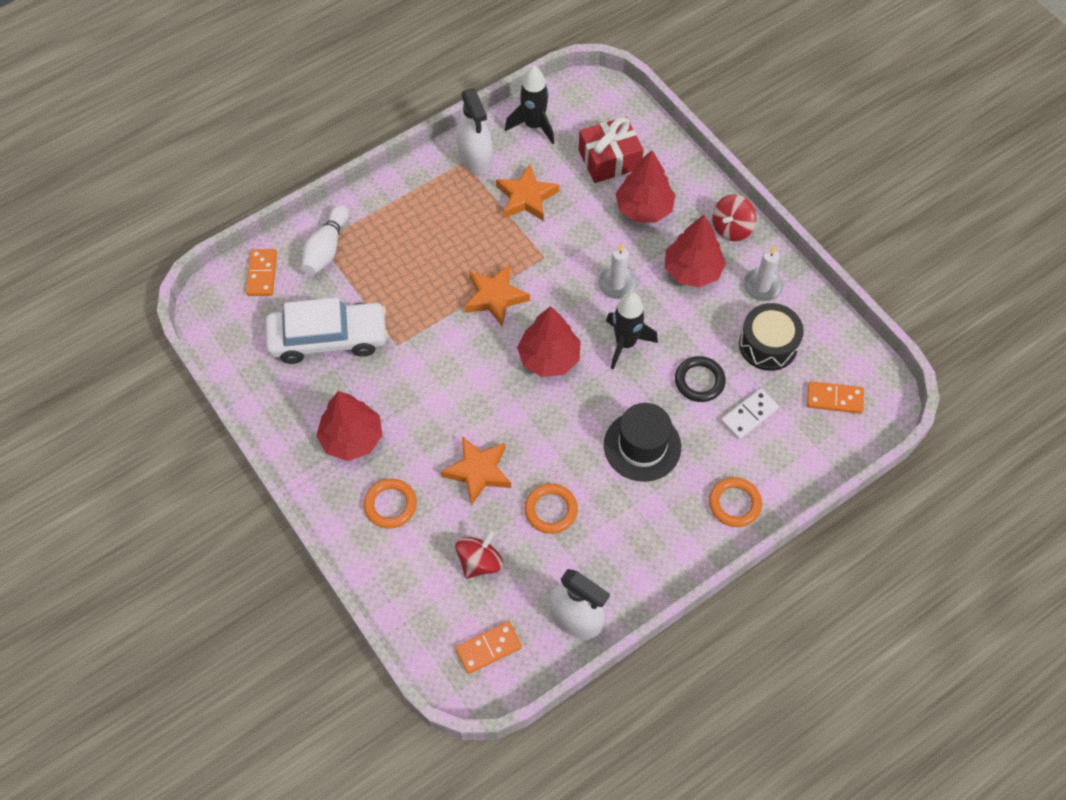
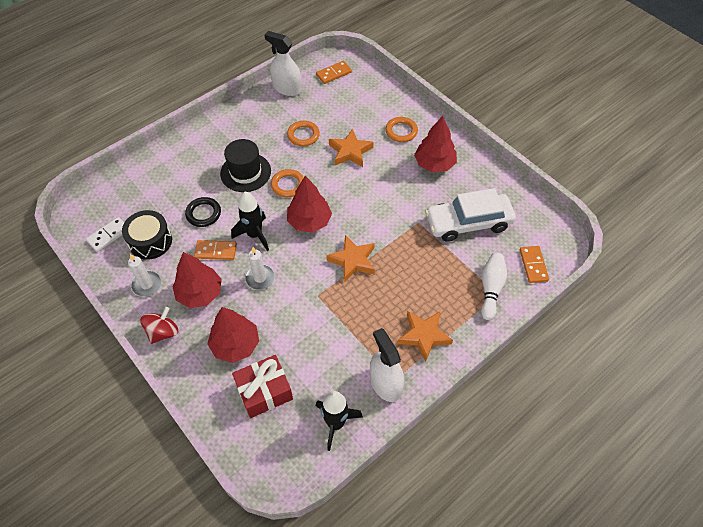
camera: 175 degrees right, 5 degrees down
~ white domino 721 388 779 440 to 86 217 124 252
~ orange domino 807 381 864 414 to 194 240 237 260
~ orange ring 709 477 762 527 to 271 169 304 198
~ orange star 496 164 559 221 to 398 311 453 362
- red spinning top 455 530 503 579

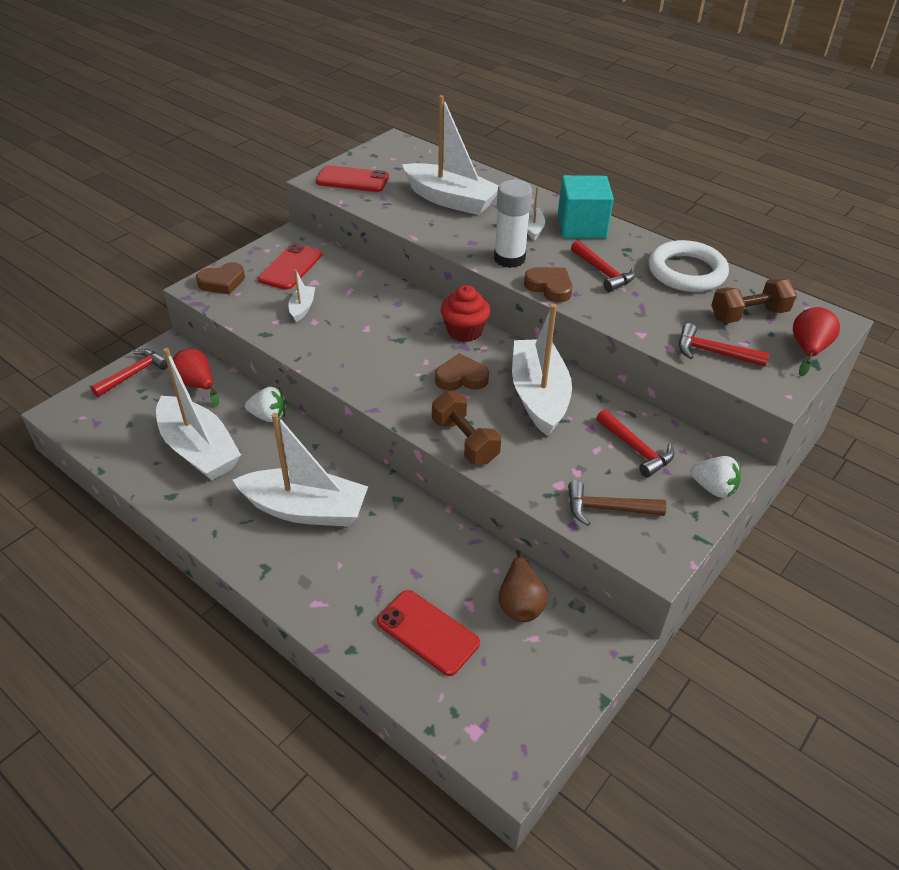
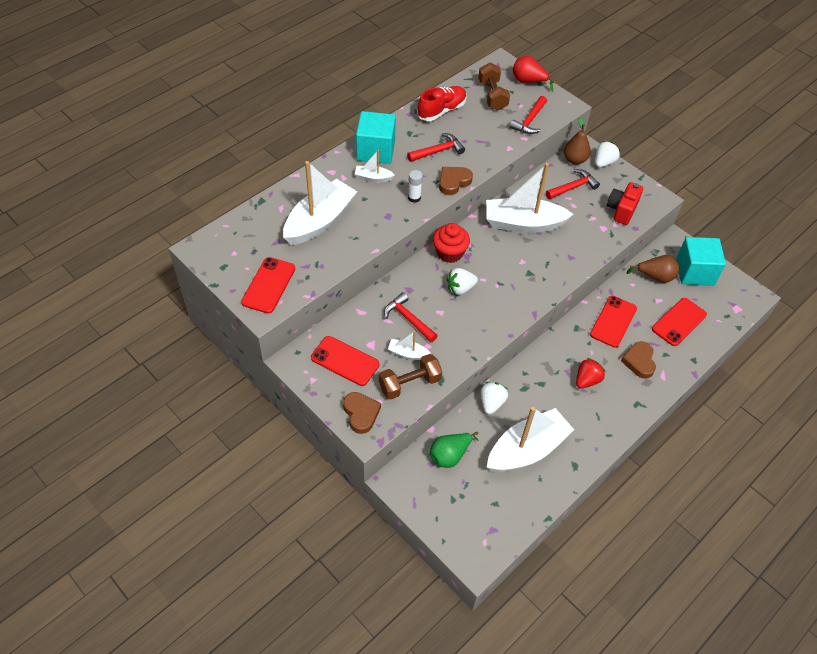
camera: 85 degrees left, 10 degrees up
~ brown dumbbell 432 391 501 464 to 379 354 442 400
~ red hammer 91 349 168 397 to 384 292 438 342
~ white glue stick 494 180 532 268 = 408 170 423 203 x0.54
~ white ring 649 240 729 292 to red shoe 417 86 467 121
~ red pear 173 349 219 406 to green pear 430 432 478 468
+ white strawberry 447 268 478 295
+ brown pear 564 117 591 164
~ white boat 233 413 368 527 to red strawberry 576 358 605 389
+ red phone 590 296 637 348
~ brown hammer 568 480 666 526 to red camera 607 182 643 225
~ brown heart 435 353 489 391 to 621 341 656 379
+ turquoise cube 676 237 726 286

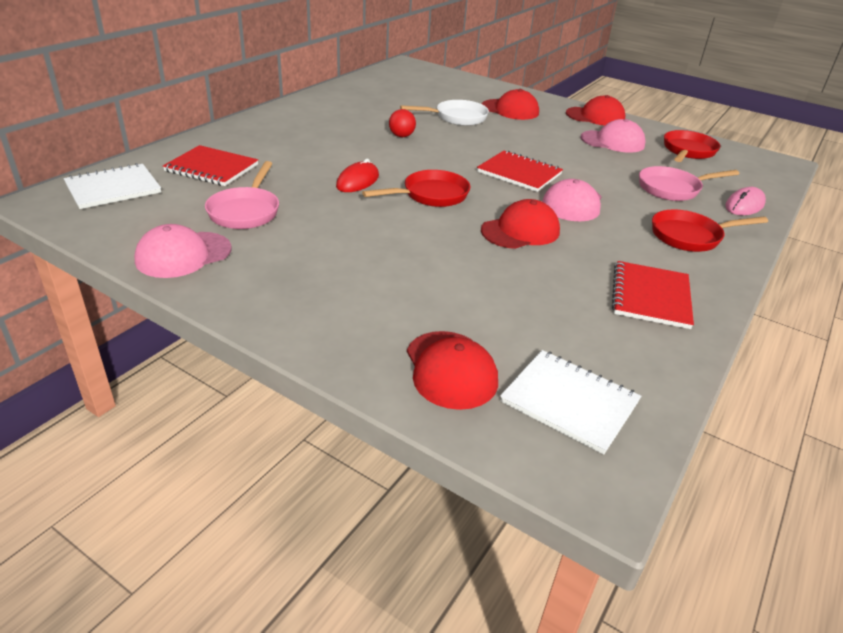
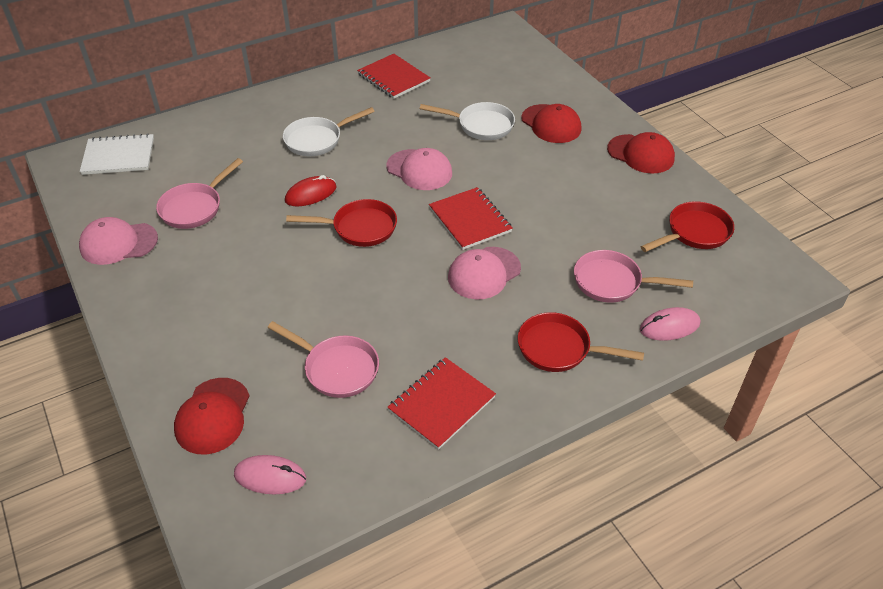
camera: 30 degrees right, 10 degrees up
~ white notebook 500 350 641 454 to pink mouse 234 455 306 494
+ pink pan 267 321 379 398
+ white pan 283 107 375 156
~ red notebook 163 145 258 186 to 357 54 431 99
~ pink cap 580 119 645 153 to 386 148 452 190
- red ball 389 109 416 137
- red cap 481 199 560 249

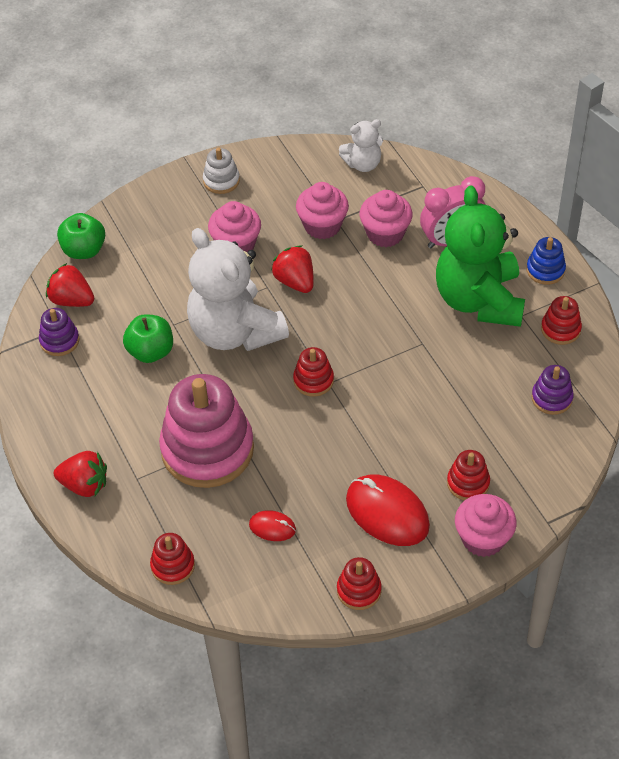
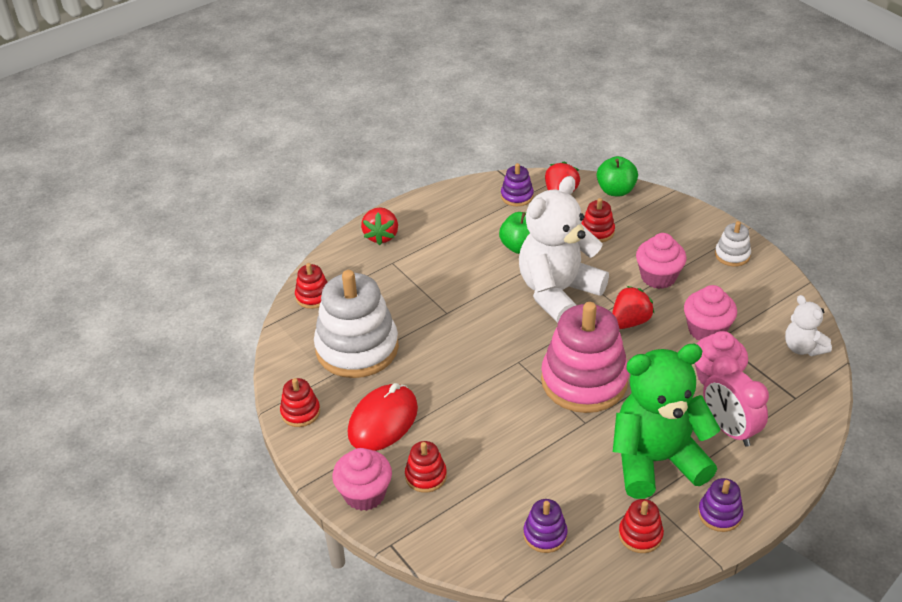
camera: 80 degrees right, 10 degrees down
~ red mouse 249 510 296 541 to white stacking toy 314 270 399 378
~ pink stacking toy 159 374 254 488 to 541 302 629 413
~ red stacking toy 293 347 334 397 to 581 198 615 242
~ blue stacking toy 526 237 566 285 to purple stacking toy 698 478 743 532

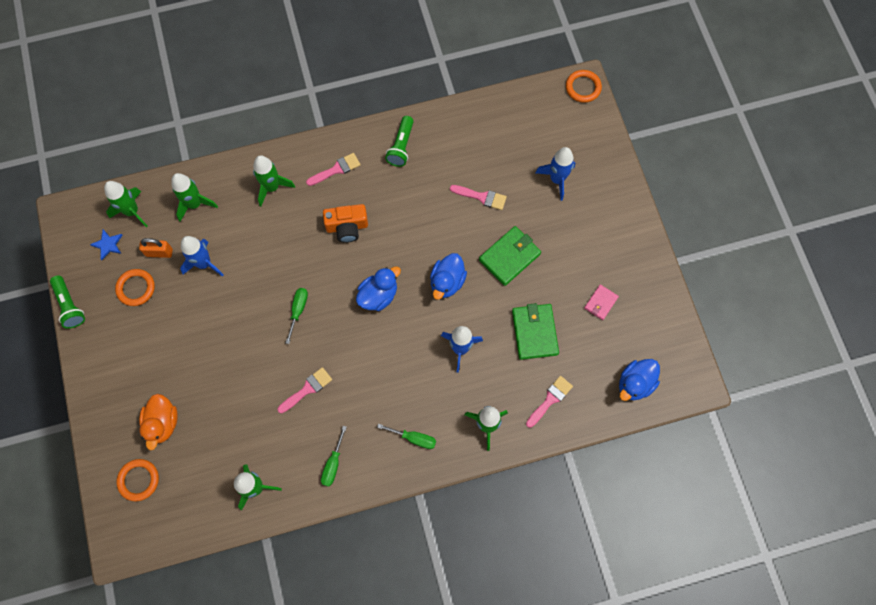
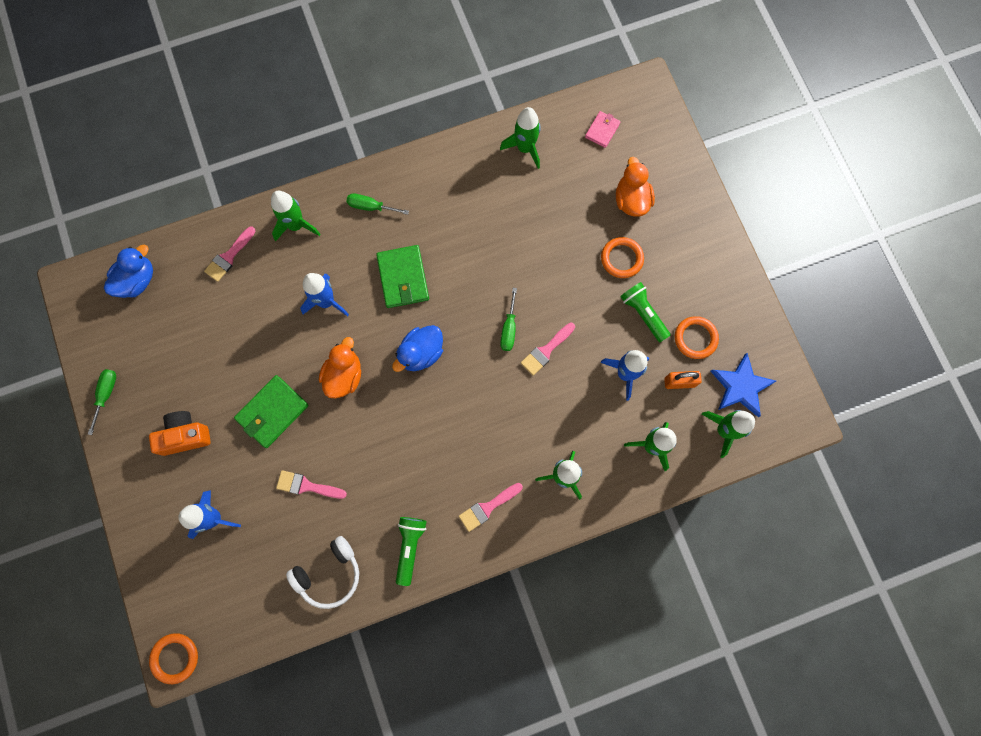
camera: 175 degrees right, 5 degrees up
~ green screwdriver 321 426 347 487 to 88 369 116 435
~ orange camera 323 204 368 243 to 149 411 211 456
+ white headphones 286 536 359 609
~ blue duck 430 253 467 300 to orange duck 319 337 361 399
~ green wallet 512 303 559 360 to 376 245 429 308
~ pink brush 278 367 332 413 to 521 323 575 376
~ pink wallet 584 284 619 320 to 585 111 621 148
~ orange ring 117 459 159 501 to 601 237 644 278
~ green flashlight 50 275 85 329 to 620 282 671 342
~ blue star 90 230 123 260 = 710 353 776 417 x1.72

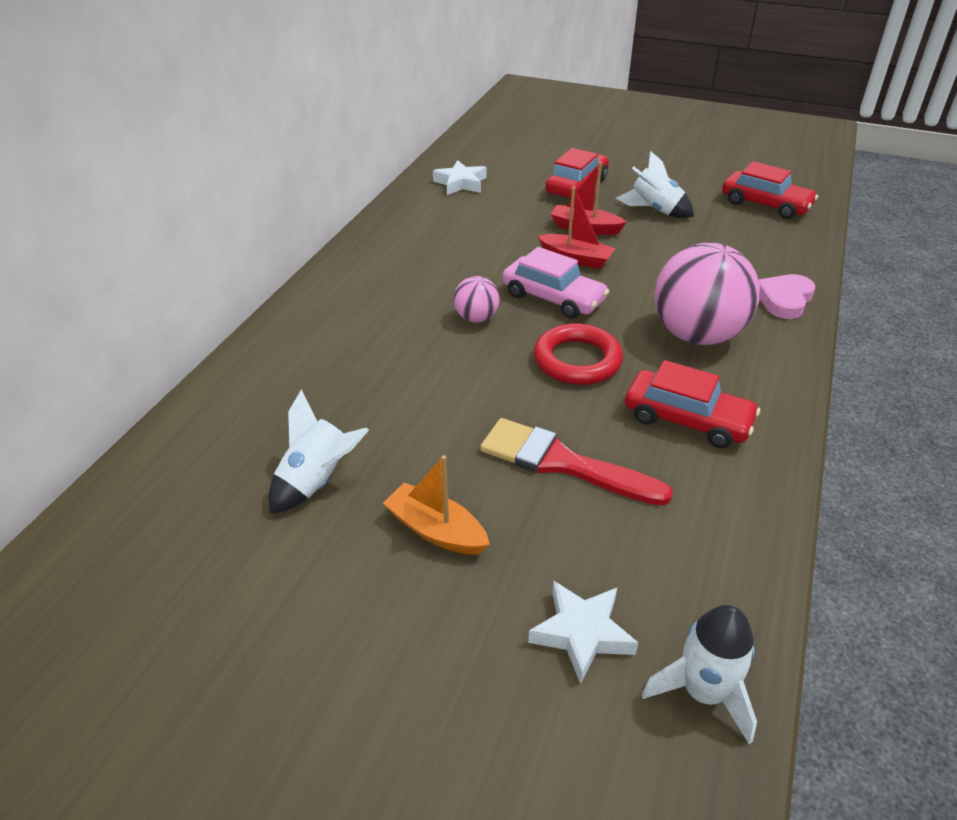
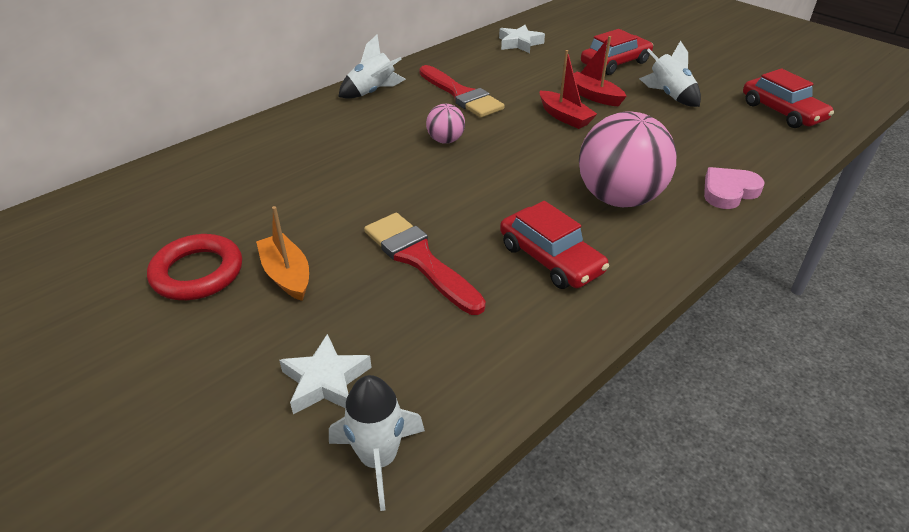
camera: 25 degrees right, 0 degrees up
~ red ring 534 324 623 385 to 147 234 242 300
~ white rocket 269 390 369 514 to 338 34 406 99
+ red brush 419 65 505 118
- pink car 502 247 609 319

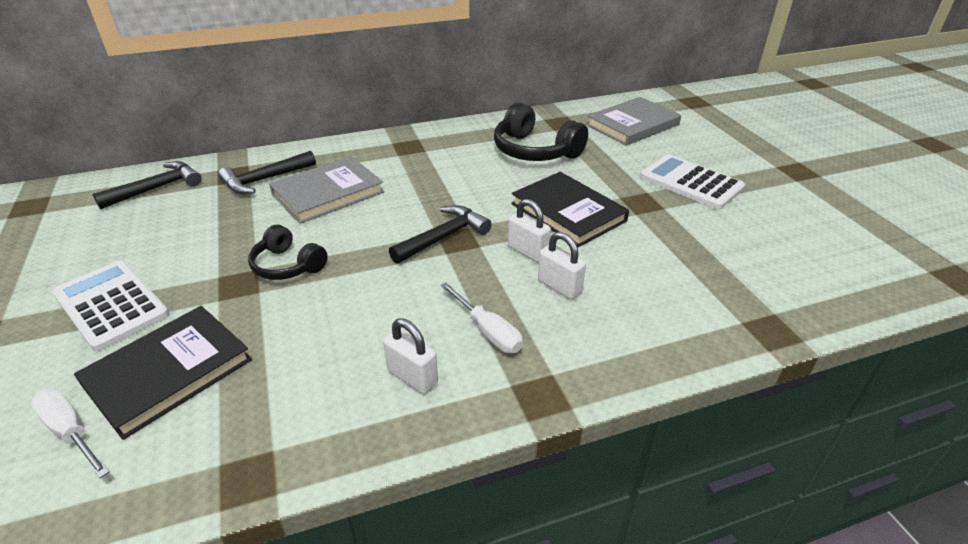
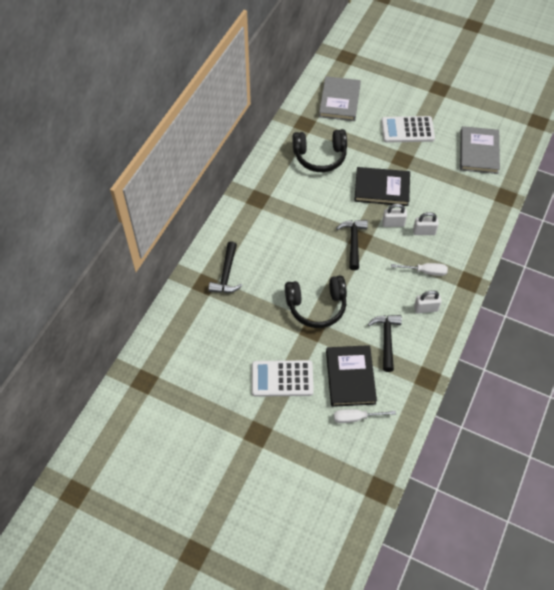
camera: 45 degrees left, 20 degrees up
~ black headphones 248 225 328 280 = 285 275 347 328 x1.60
~ black hammer 93 161 202 209 to 368 315 402 372
~ grey book 269 156 384 224 to 460 126 500 174

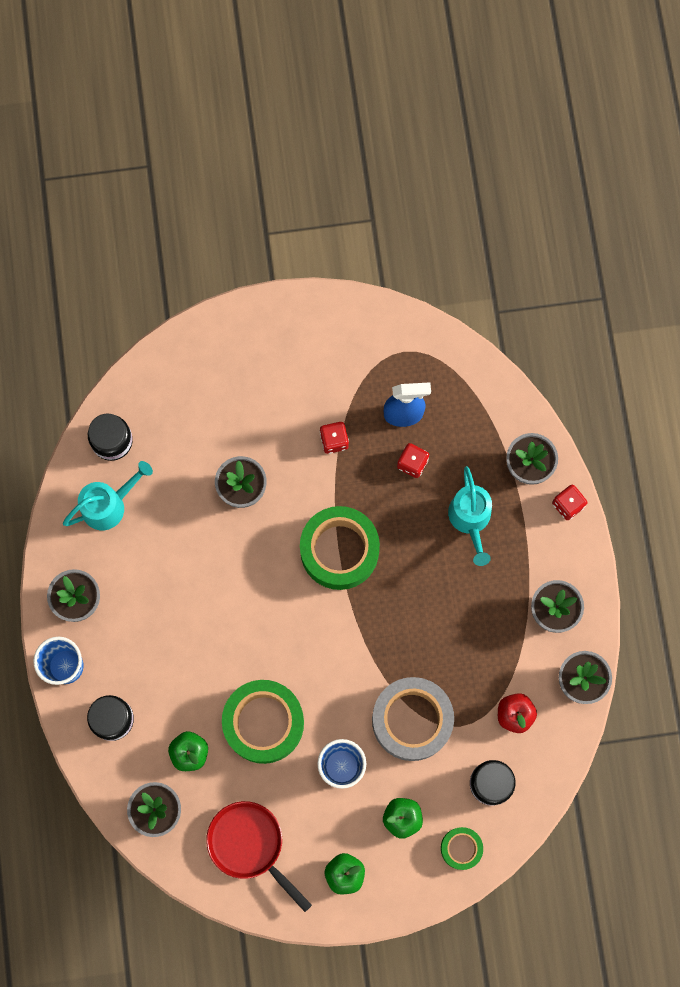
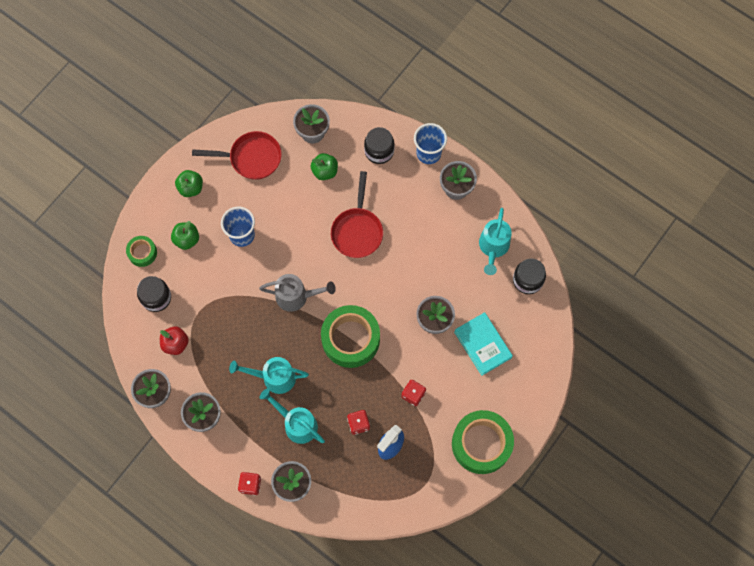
camera: 135 degrees right, 5 degrees down
+ turquoise watering can 229 357 309 394
+ grey watering can 259 274 336 312
+ red pan 331 171 383 258
~ green tape 222 680 304 764 to 452 410 514 474
+ turquoise book 454 312 513 376
- grey tape 372 677 454 761

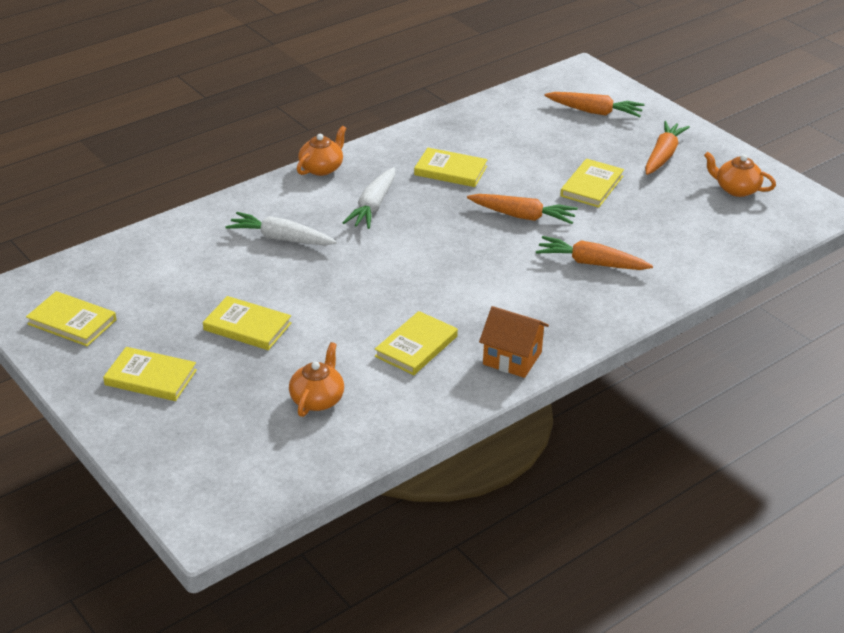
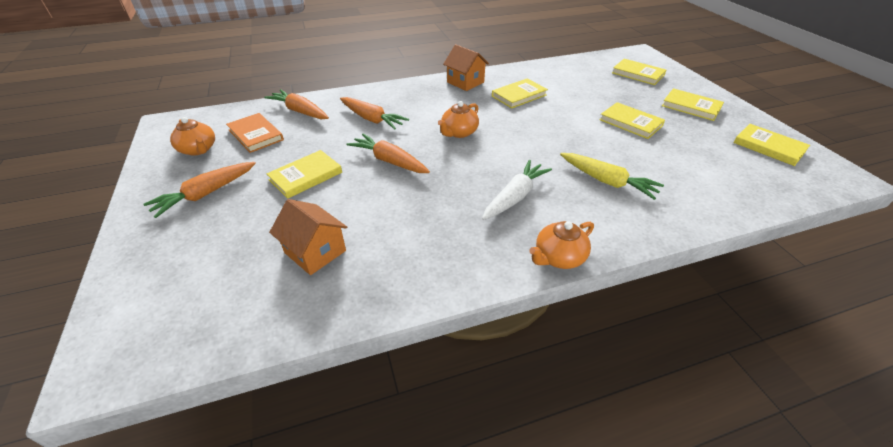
camera: 160 degrees left, 5 degrees up
+ orange book 226 113 284 153
~ orange carrot 544 92 644 117 to 264 89 329 119
+ orange house 269 199 347 275
~ orange teapot 289 342 344 417 to 438 101 479 138
~ white carrot 225 212 337 246 to yellow carrot 560 153 664 200
~ yellow book 414 148 488 187 to 612 59 666 85

